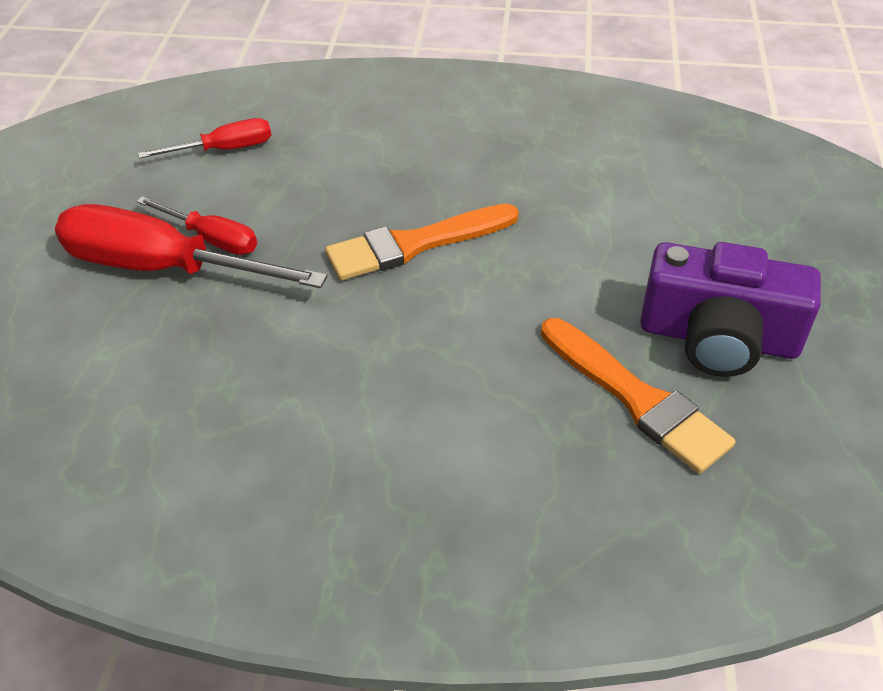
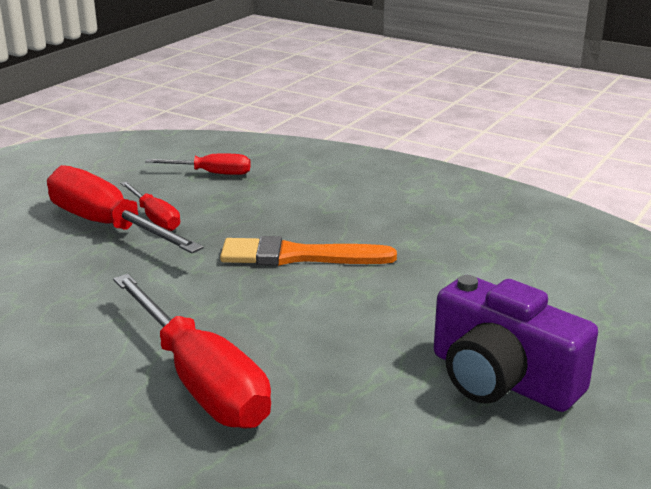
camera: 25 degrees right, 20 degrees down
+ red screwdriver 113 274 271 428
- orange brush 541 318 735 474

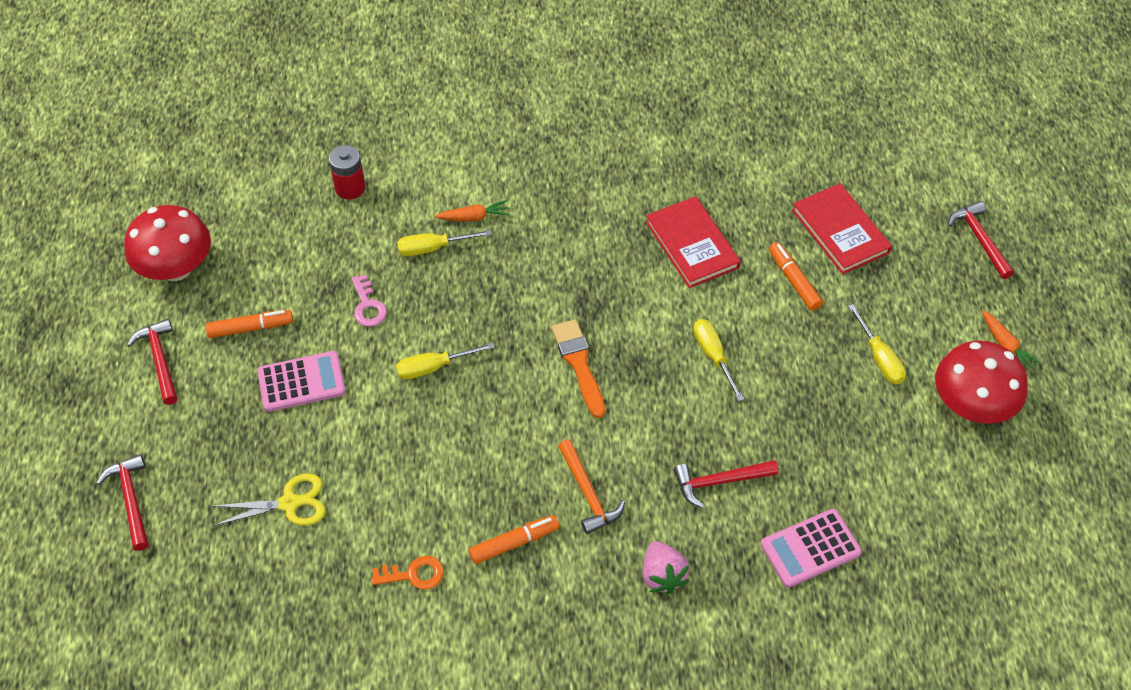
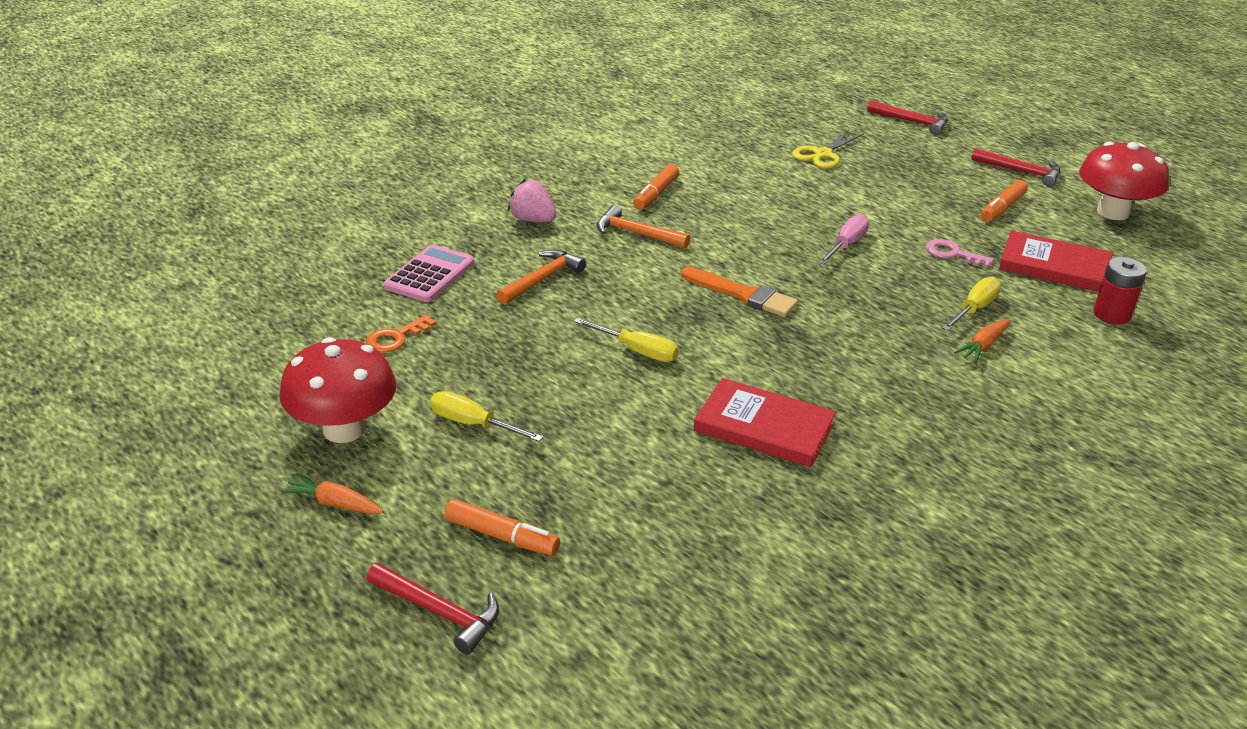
camera: 140 degrees right, 20 degrees down
~ orange key 371 556 444 590 to 366 315 436 353
~ orange marker 769 242 823 311 to 444 499 560 556
~ red hammer 674 460 778 508 to orange hammer 496 249 586 305
~ yellow screwdriver 396 343 494 380 to pink screwdriver 818 214 869 264
~ red book 792 183 892 274 to 999 230 1113 292
- pink calculator 257 351 346 412

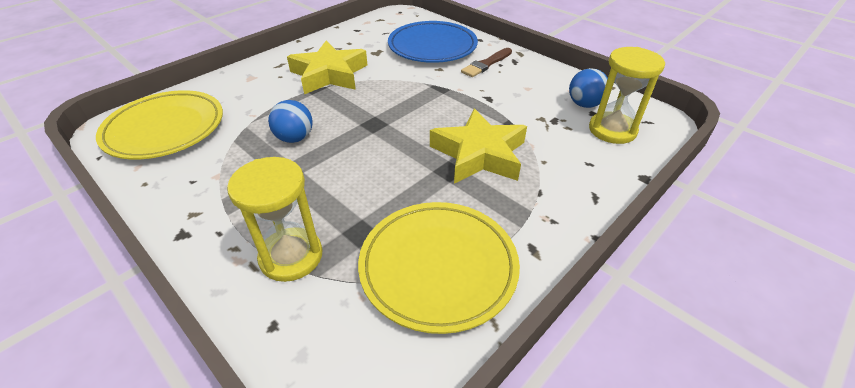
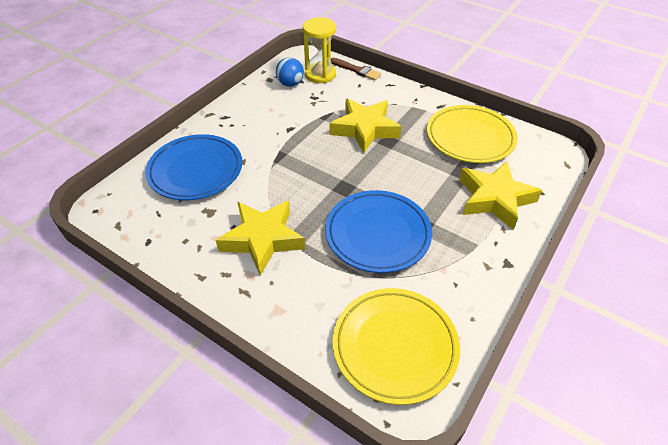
camera: 100 degrees left, 5 degrees up
~ blue ball 268 100 313 143 to blue plate 325 190 432 273
~ brown brush 461 48 512 77 to 331 58 381 80
~ yellow hourglass 227 157 322 282 to yellow star 459 161 542 230

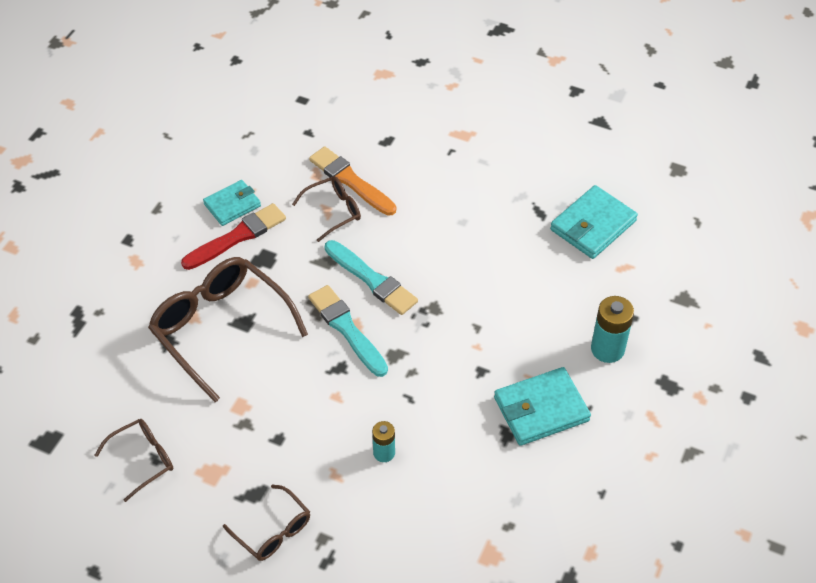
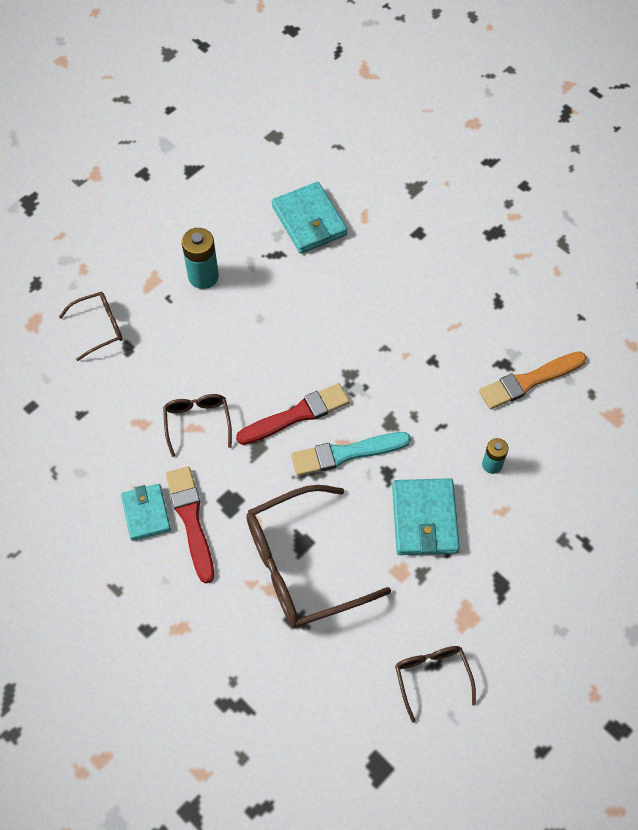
camera: 70 degrees left, 10 degrees up
~ brown glasses 223 484 310 561 to 59 292 122 361
~ turquoise battery 591 296 634 363 to 182 228 219 289
~ turquoise brush 325 240 418 315 to red brush 236 383 349 445
~ turquoise wallet 494 367 591 446 to 392 478 460 555
~ orange brush 309 146 396 216 to 479 351 587 409

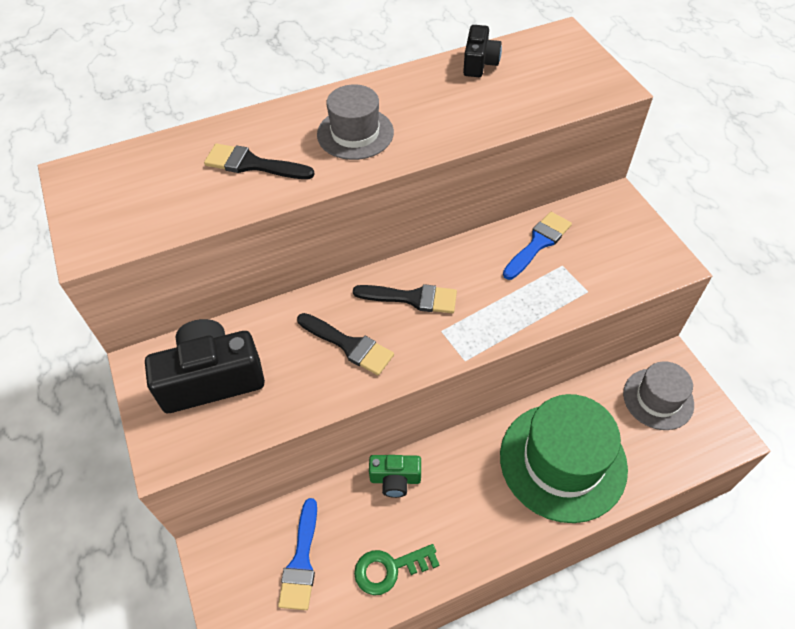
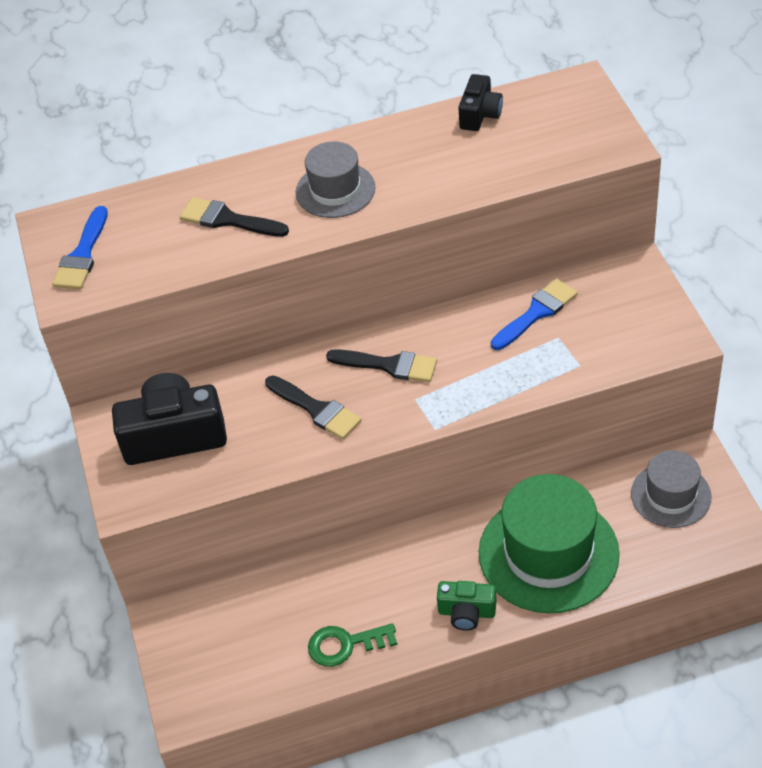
camera: 10 degrees right, 5 degrees down
~ blue brush 278 498 317 610 to 52 206 108 289
~ green camera 369 455 421 498 to 437 581 496 631

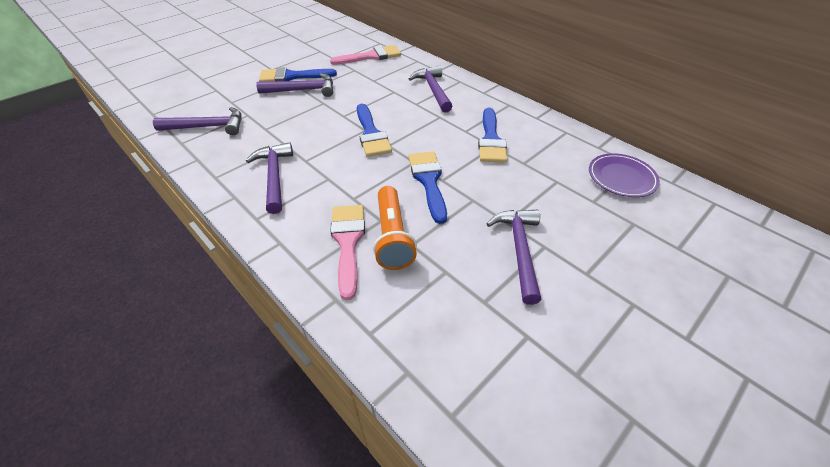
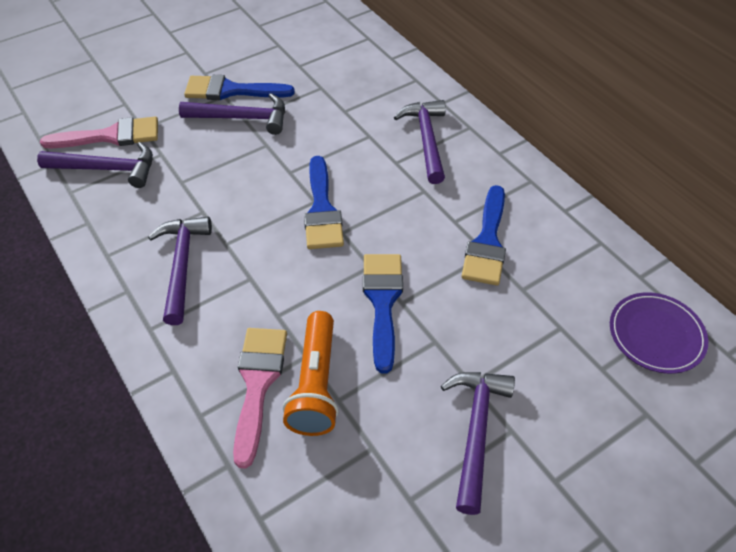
camera: 10 degrees right, 5 degrees up
~ pink brush 330 45 401 65 to 40 117 158 148

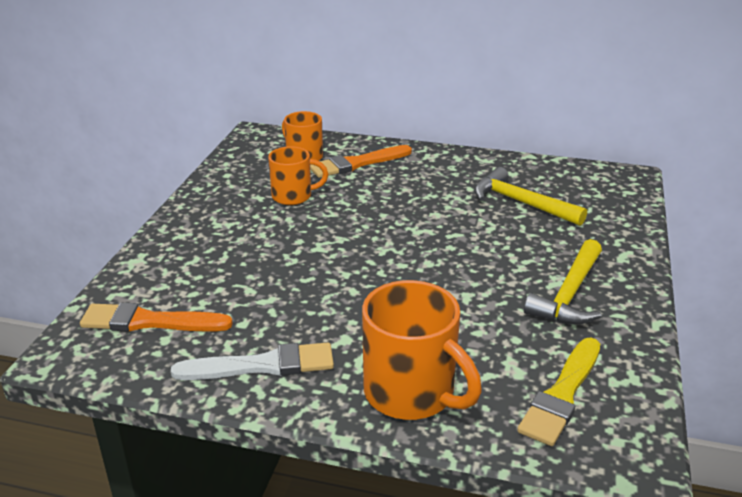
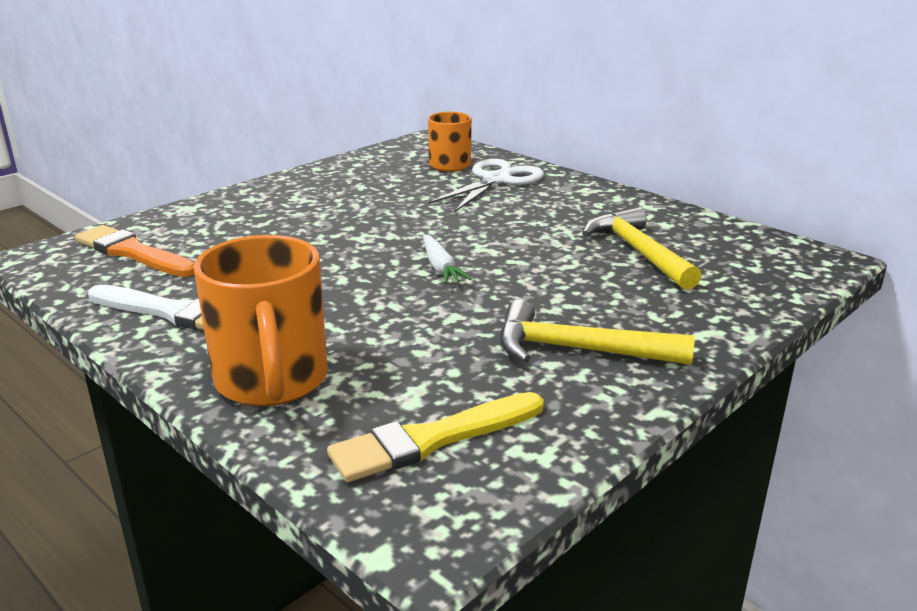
camera: 30 degrees right, 5 degrees down
+ white carrot 423 235 472 284
~ orange brush 310 145 412 178 to white scissors 428 159 544 213
~ yellow hammer 524 239 602 325 = 500 300 695 365 45 degrees clockwise
- orange mug 268 146 328 205

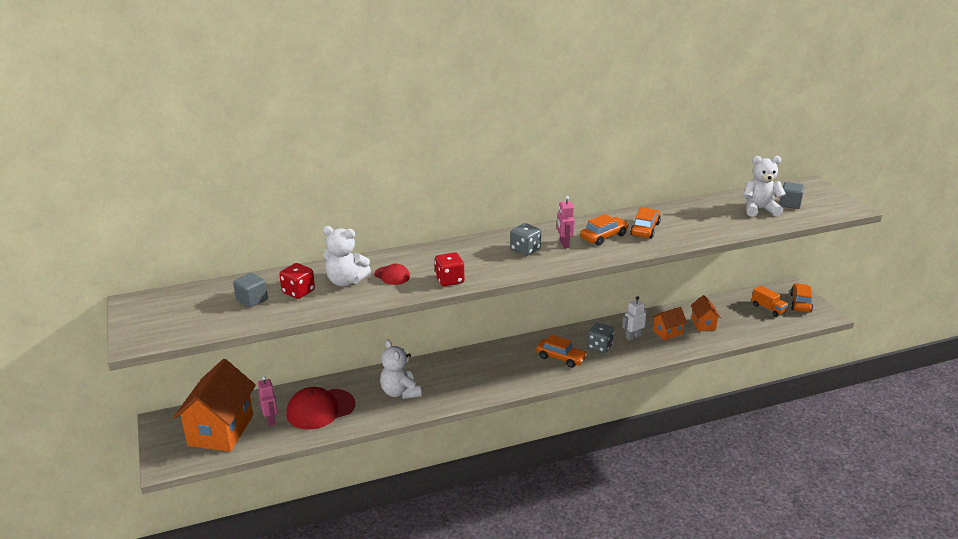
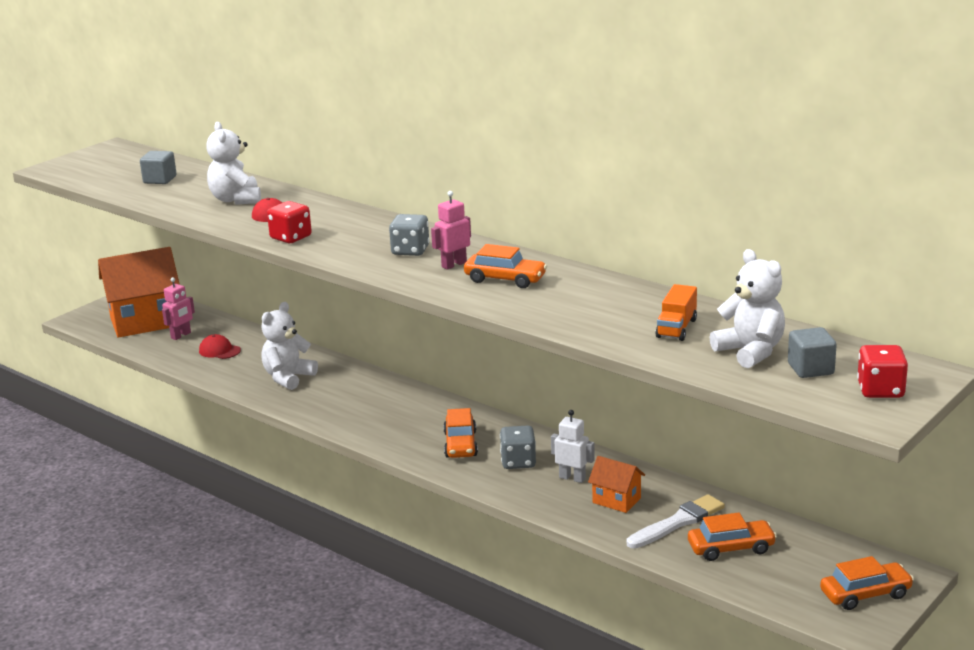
camera: 60 degrees right, 5 degrees down
~ red cap 286 387 355 430 = 199 334 241 359 x0.52
~ orange house 691 295 721 331 to white brush 627 494 725 548
~ orange truck 751 285 788 317 to 655 284 697 341
~ orange car 630 207 661 239 to 688 512 777 561
~ red dice 279 263 315 299 to 857 345 908 398

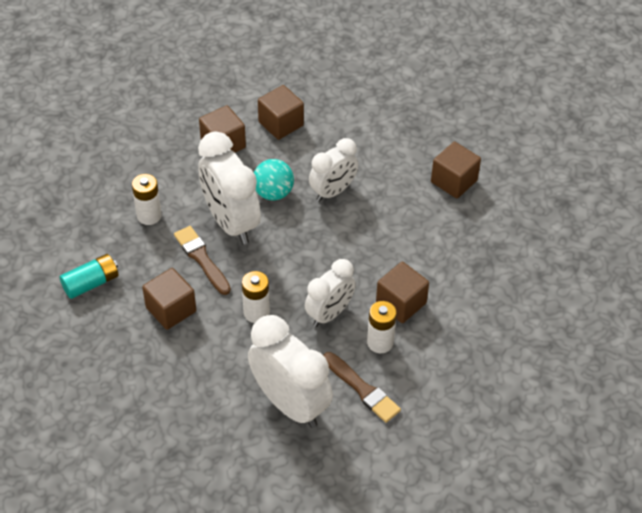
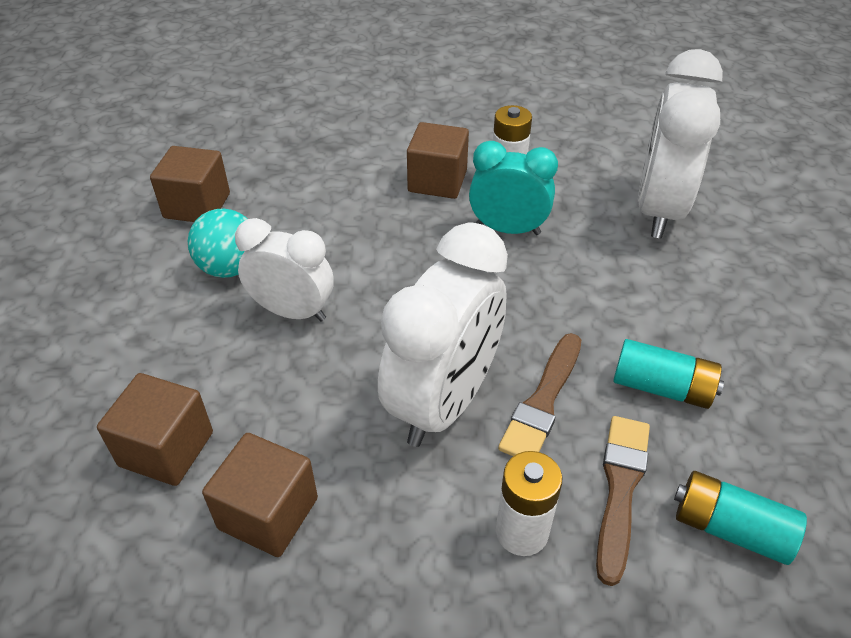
camera: 120 degrees left, 5 degrees down
~ turquoise ball 254 159 294 201 to 188 209 248 278
~ white clock 305 259 356 327 to turquoise clock 469 141 558 235
~ brown brush 323 352 401 423 to 596 416 650 586
~ brown cube 142 268 196 330 to turquoise battery 613 339 724 409
- white battery 242 271 270 323

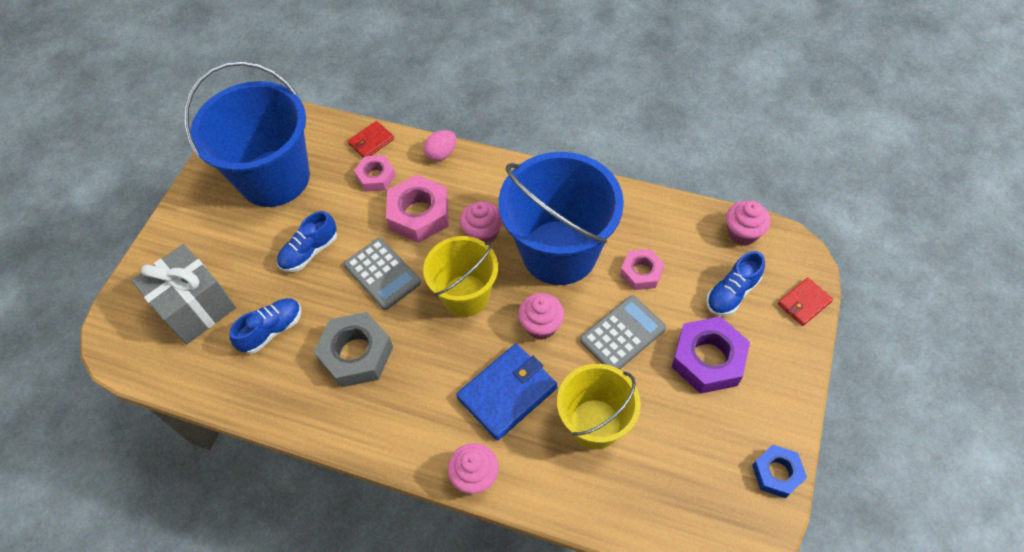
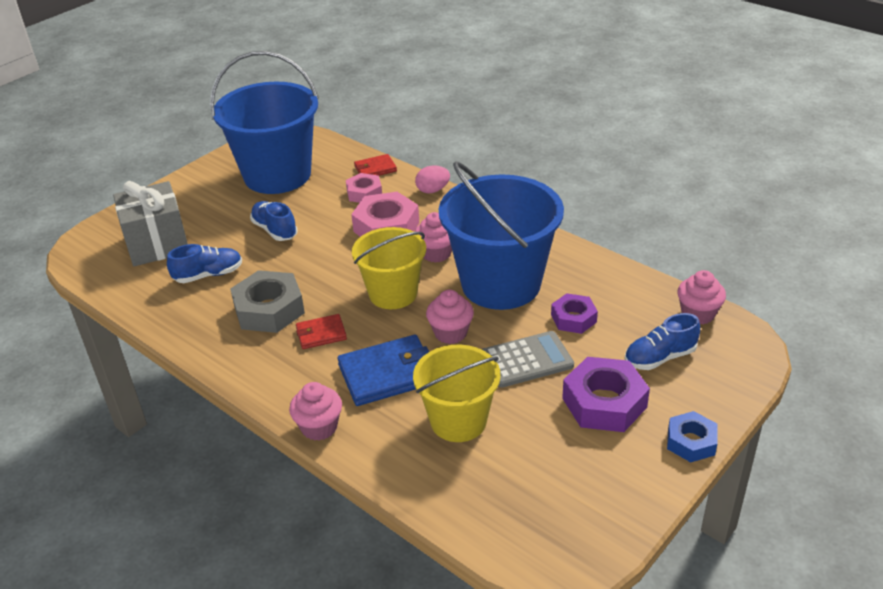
camera: 20 degrees right, 20 degrees down
~ blue shoe 277 211 337 272 = 250 201 297 241 75 degrees clockwise
~ red wallet 778 278 833 326 to 296 314 347 349
~ pink nut 620 249 665 290 to purple nut 551 293 598 334
~ blue nut 752 445 807 498 to 667 411 718 462
- grey calculator 344 238 421 310

